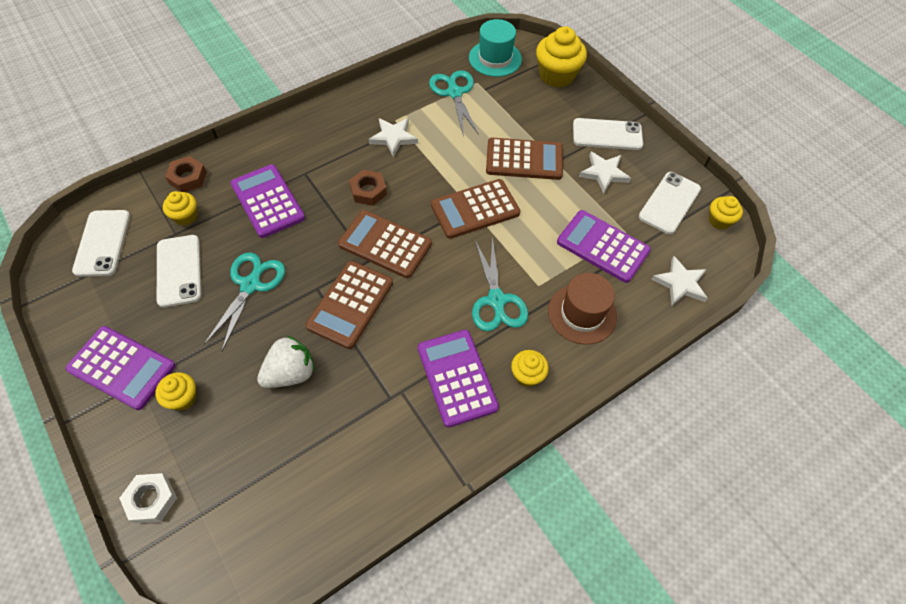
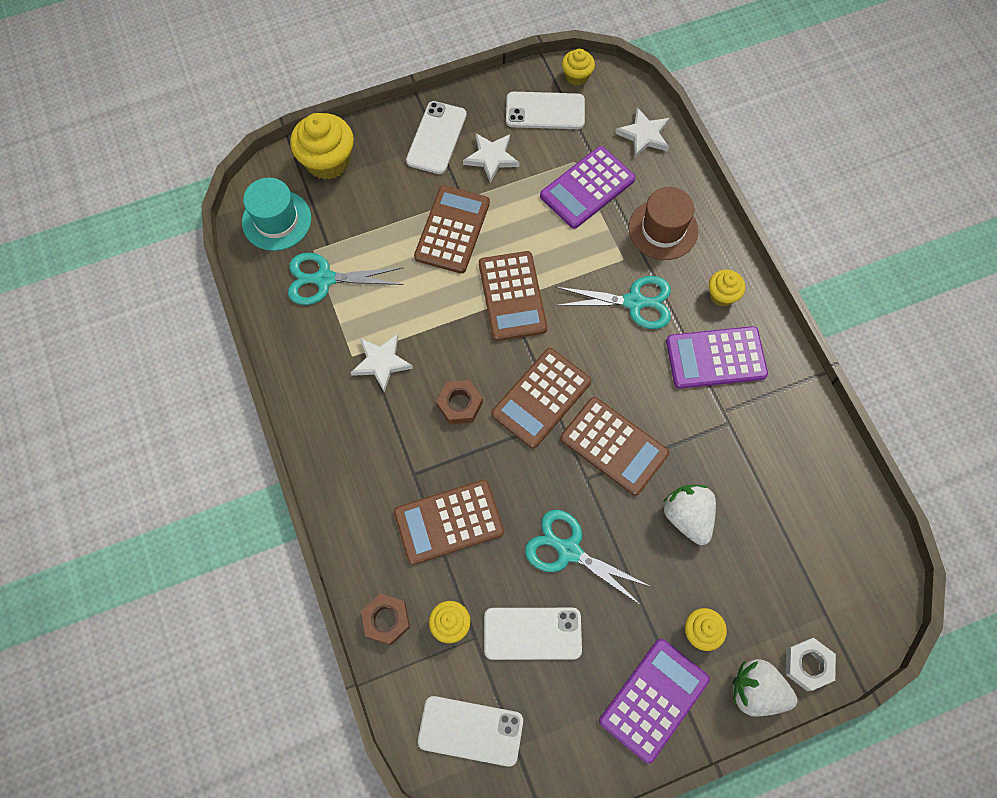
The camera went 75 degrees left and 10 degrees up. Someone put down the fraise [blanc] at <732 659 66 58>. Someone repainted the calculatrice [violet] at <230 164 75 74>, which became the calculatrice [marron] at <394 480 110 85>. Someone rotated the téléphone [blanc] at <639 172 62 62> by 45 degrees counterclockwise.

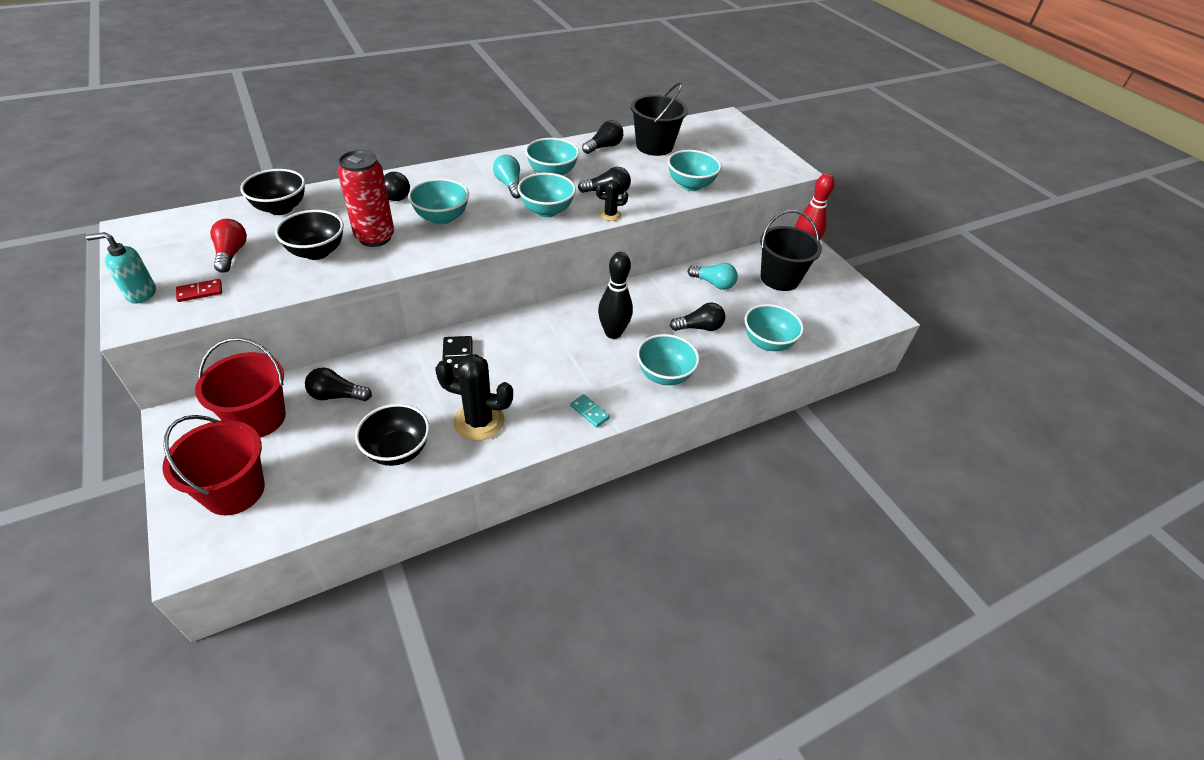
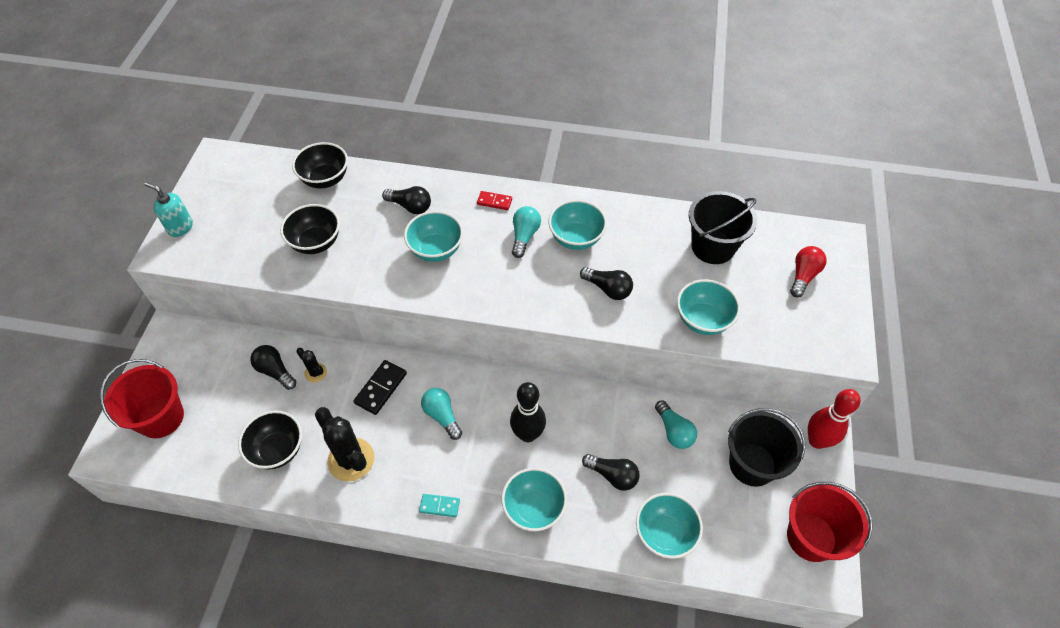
The camera went 40 degrees right and 10 degrees up. Someone took away the canette [rouge] at <338 150 56 97>. Someone took away the bol [turquoise] at <518 173 58 44>. Someone took away the ampoule [noir] at <582 120 41 34>. Someone put down the ampoule [turquoise] at <421 388 41 52>. Someone carried the domino [rouge] from <176 279 46 23> to <477 191 35 19>. Someone carried the seau [rouge] from <195 338 91 99> to <787 482 86 80>. Someone carried the ampoule [rouge] from <210 219 37 54> to <790 246 37 51>. Someone carried the cactus [noir] from <596 180 32 41> to <296 348 31 35>. Someone rotated the domino [turquoise] at <570 394 40 34> by 75 degrees counterclockwise.

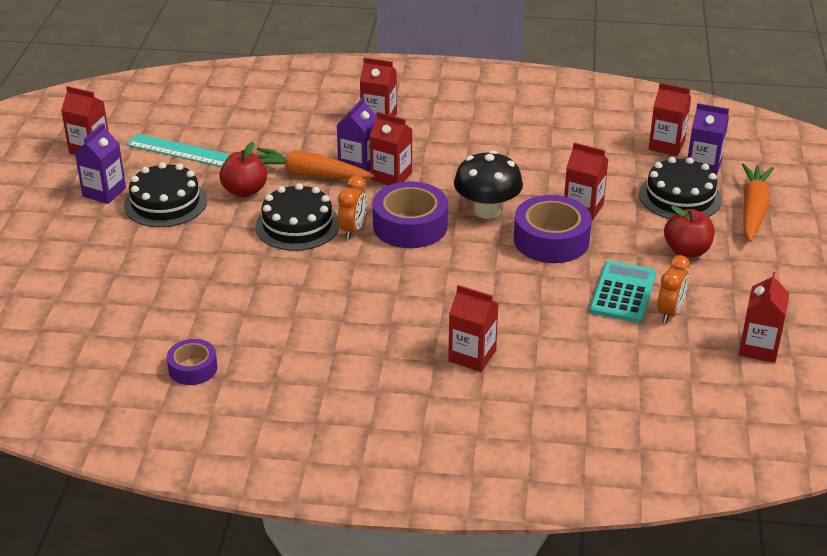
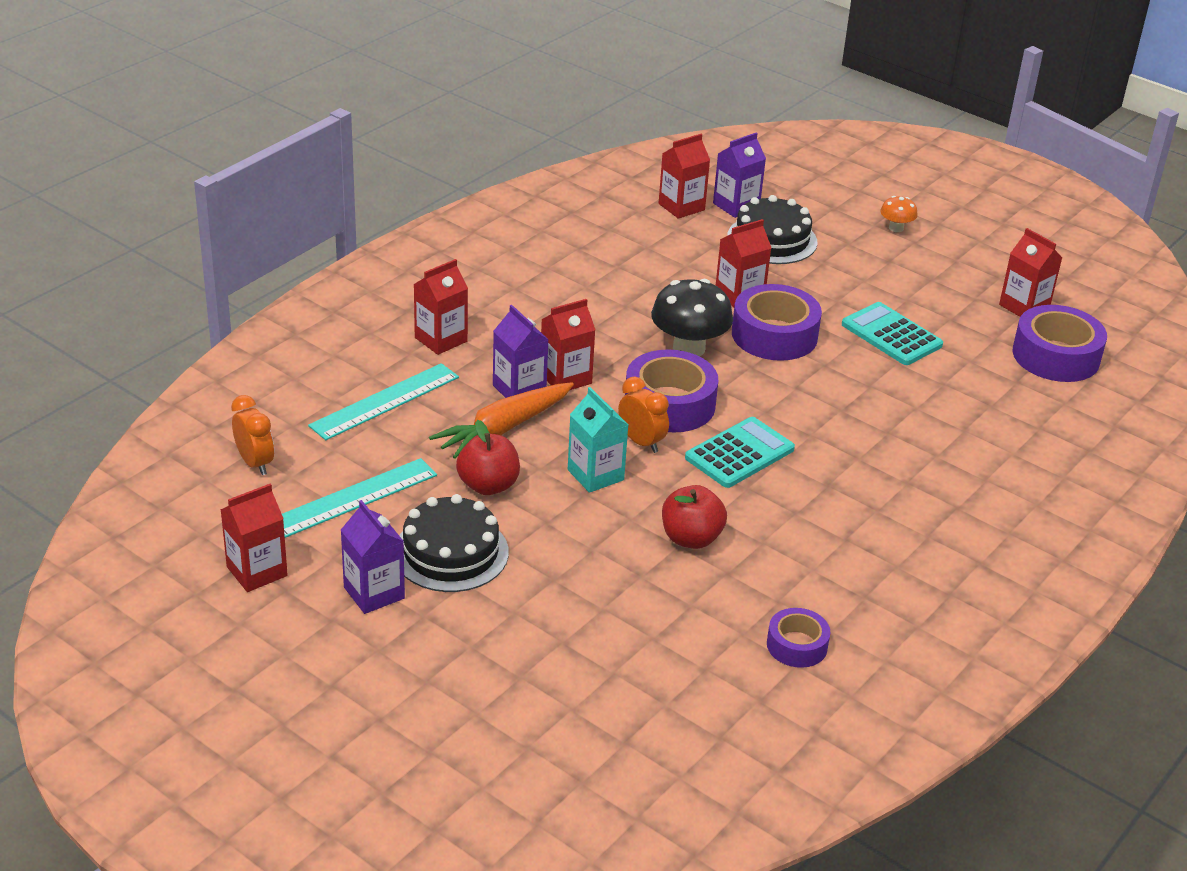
The camera went 60 degrees left and 0 degrees up. Someone took away the brique de lait [rouge] at <448 285 51 87>. Someone took away the carotte [orange] at <742 163 32 79>. Someone put down the règle [turquoise] at <308 363 151 77>. Someone put down the calculatrice [turquoise] at <685 417 110 71>. Someone put down the champignon [orange] at <880 196 38 36>. Someone put down the ruban adhésif [violet] at <1013 305 94 77>. Someone carried the réveil [orange] from <657 255 33 68> to <231 395 43 80>. Someone carried the pomme [rouge] from <664 206 51 52> to <662 485 65 64>. Someone swapped the gâteau [noir] at <255 183 84 68> for the brique de lait [turquoise] at <568 387 60 106>.

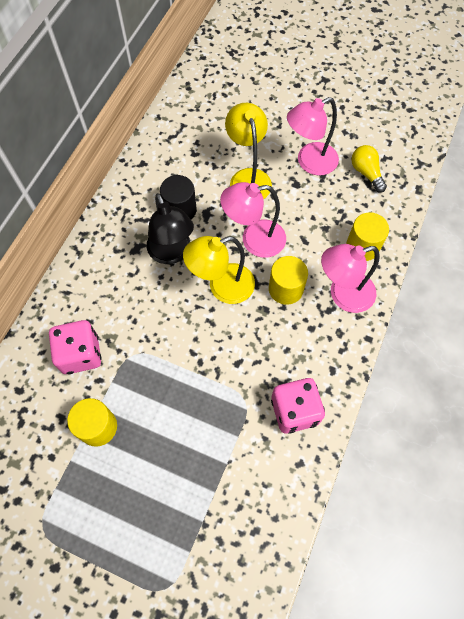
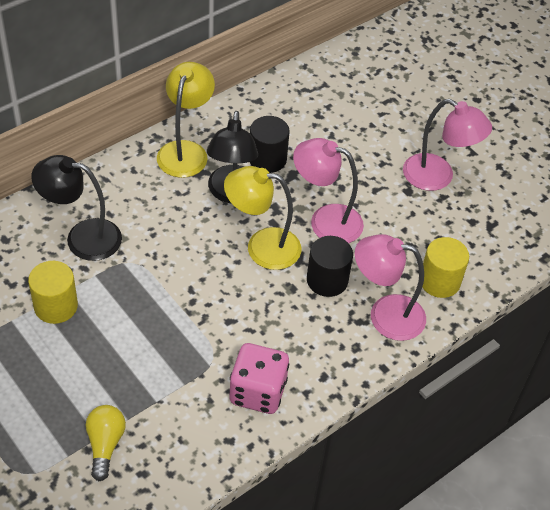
The camera went 25 degrees right and 15 degrees down. Someone carried the lampe [jaune] from <225 103 47 96> to <157 62 58 116>. Someone carried the ampoule [jaune] from <351 145 36 48> to <86 405 40 76>. Someone swapped the dé [rose] at <49 320 52 54> for the lampe [noir] at <31 155 91 106>. Someone repainted the cylindre [jaune] at <269 256 39 49>, which became the cylindre [noir] at <307 236 46 61>. Someone rotated the lampe [rose] at <287 97 52 79> by 150 degrees counterclockwise.

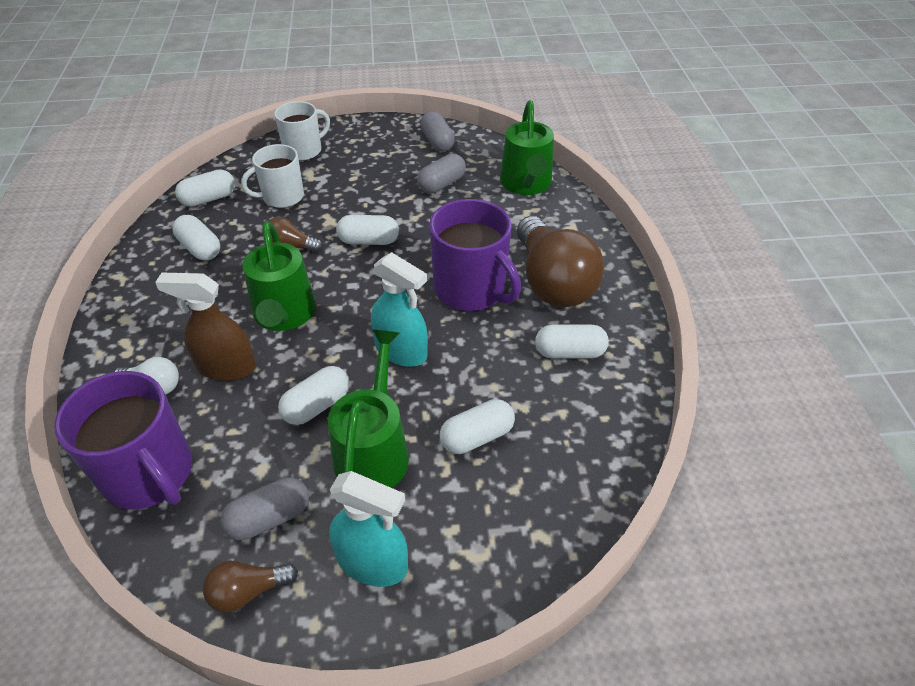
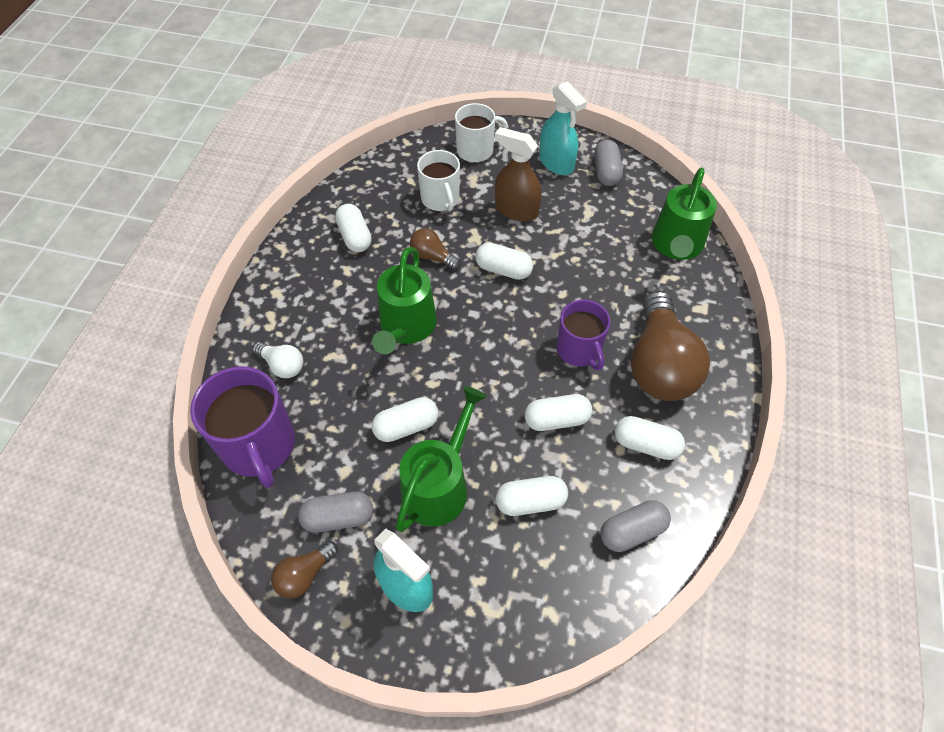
The camera went 20 degrees right and 10 degrees up. Someone carried the vaporisateur [marron] from <155 273 101 108> to <495 127 47 94>. Someone carried the gélule [blanc] from <175 169 60 38> to <525 394 67 37>. Someone carried the vaporisateur [turquoise] from <371 252 57 115> to <539 81 48 94>. Someone carried the gélule [gris] from <417 154 49 39> to <601 500 70 52>. Someone rotated the ampoule [marron] at <203 561 95 52> by 45 degrees counterclockwise. Someone rotated the tasse [blanc] at <241 144 63 64> by 105 degrees counterclockwise. Someone scaled the tasse [violet] at <429 199 92 112> by 0.65.

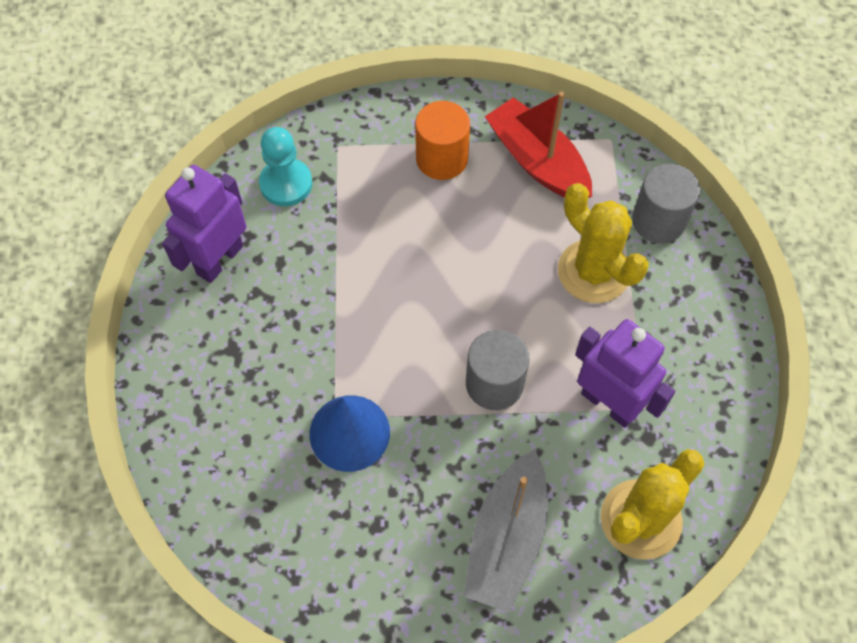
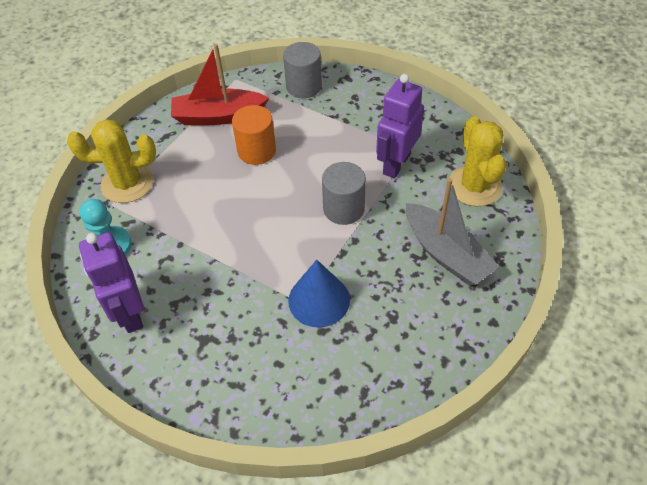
The camera went 55 degrees left and 10 degrees down. Someone carried the cylindre [orange] from <415 101 55 79> to <232 105 44 60>. Someone carried the cactus [jaune] from <558 183 91 120> to <67 119 89 84>. Someone rotated the robot [violet] at <575 319 100 109> by 45 degrees counterclockwise.

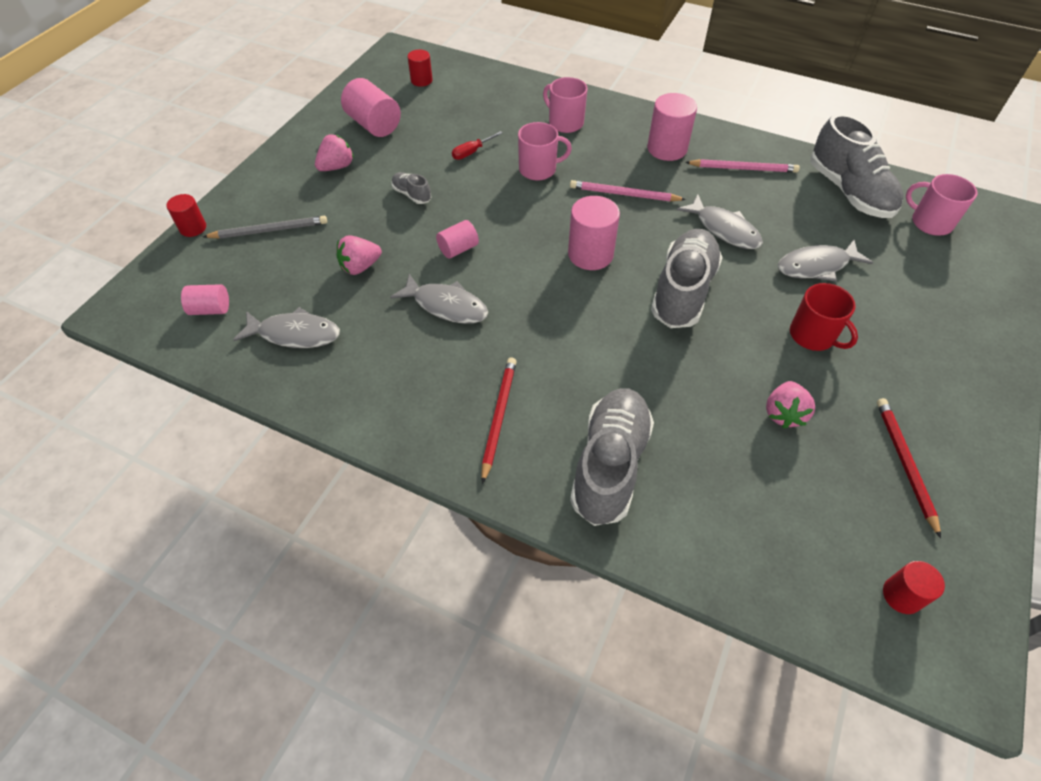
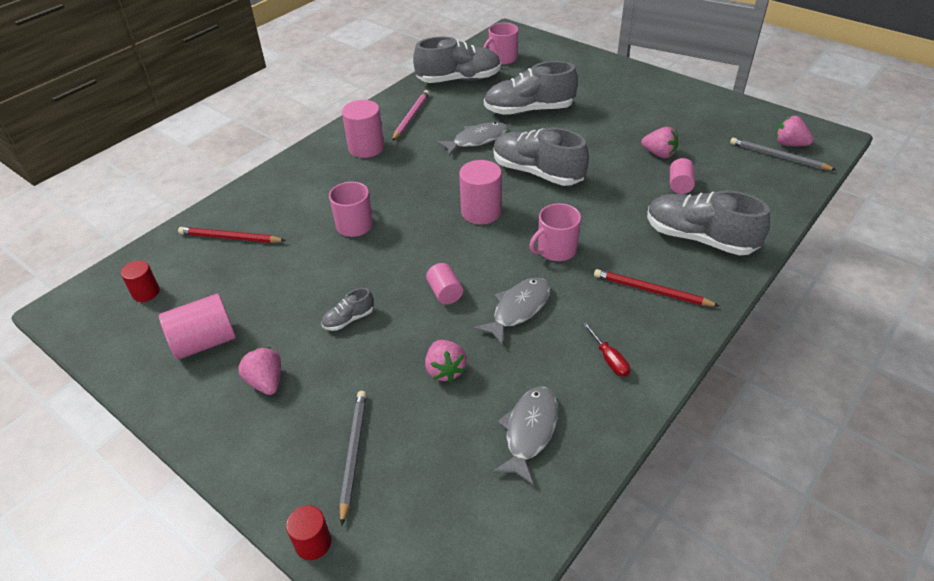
The camera went 75 degrees left and 10 degrees down. Someone took away the crayon [rose] at <570 180 116 21>. Someone took away the tasse [rouge] at <790 283 68 68>. Someone put down the crayon [gris] at <730 138 106 32>. Someone carried the cylindre [rose] from <181 284 48 31> to <670 158 25 36>. Someone carried the tournevis [rouge] from <452 131 50 29> to <583 322 47 55>. Someone carried the tasse [rose] from <543 77 44 56> to <529 203 52 58>. Someone carried the crayon [rouge] from <877 398 64 140> to <178 227 108 16>. Someone swapped the poisson [gris] at <778 240 95 41> for the chaussure [gris] at <484 61 94 54>. Someone swapped the cylindre [rouge] at <883 561 62 53> for the fraise [rose] at <776 116 38 30>.

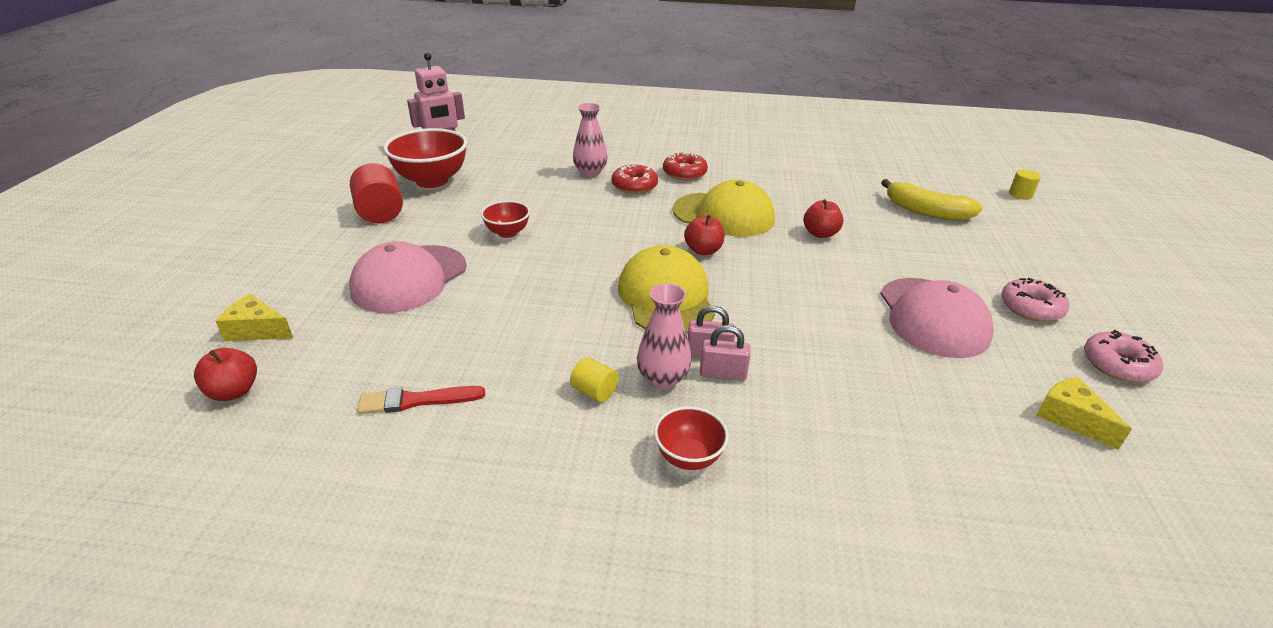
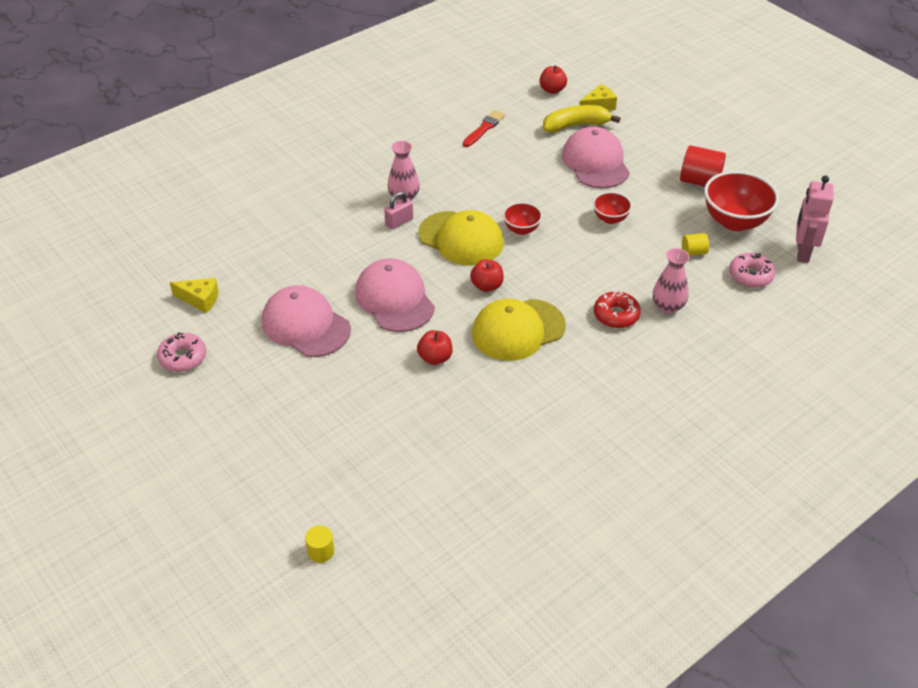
The camera went 135 degrees right and 10 degrees up. Someone took away the beignet [rouge] at <663 152 45 28>. Someone took away the cadenas [rose] at <700 325 51 56>. Someone put down the casquette [rose] at <355 258 80 74>. Someone carried the cylindre [jaune] from <570 357 49 45> to <682 233 27 23>. Someone carried the bol [rouge] from <654 406 75 64> to <503 202 39 33>. Someone carried the banane [jaune] from <881 179 101 42> to <543 105 78 28>. Someone carried the beignet [rose] from <1001 278 68 44> to <729 253 46 35>.

